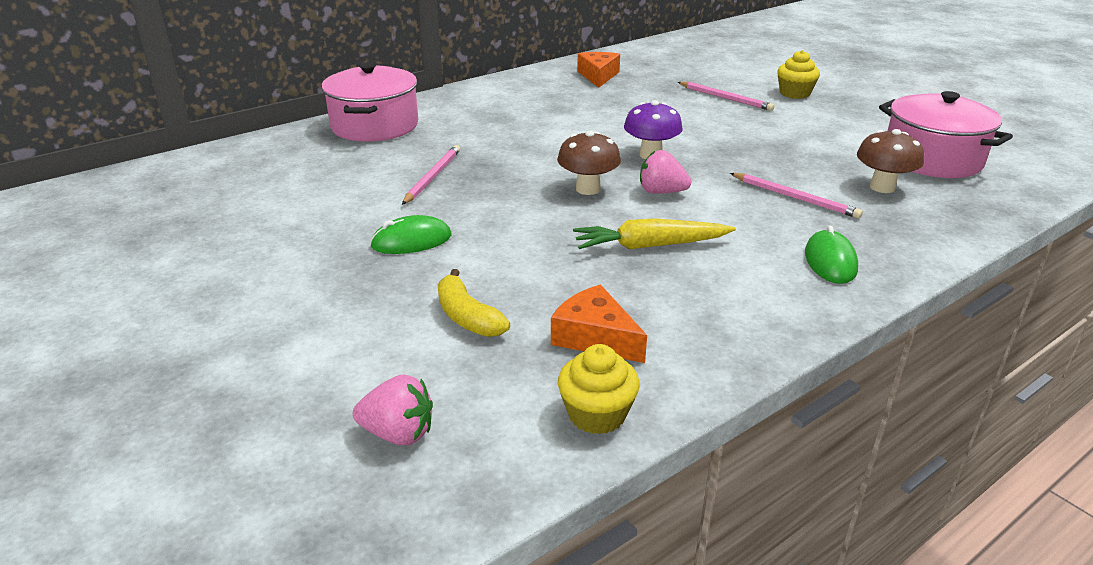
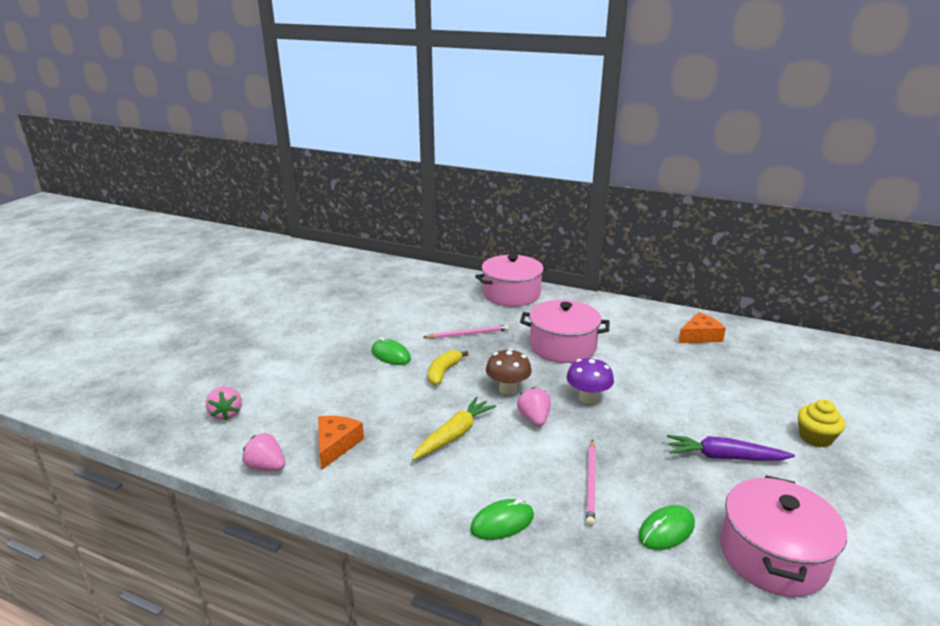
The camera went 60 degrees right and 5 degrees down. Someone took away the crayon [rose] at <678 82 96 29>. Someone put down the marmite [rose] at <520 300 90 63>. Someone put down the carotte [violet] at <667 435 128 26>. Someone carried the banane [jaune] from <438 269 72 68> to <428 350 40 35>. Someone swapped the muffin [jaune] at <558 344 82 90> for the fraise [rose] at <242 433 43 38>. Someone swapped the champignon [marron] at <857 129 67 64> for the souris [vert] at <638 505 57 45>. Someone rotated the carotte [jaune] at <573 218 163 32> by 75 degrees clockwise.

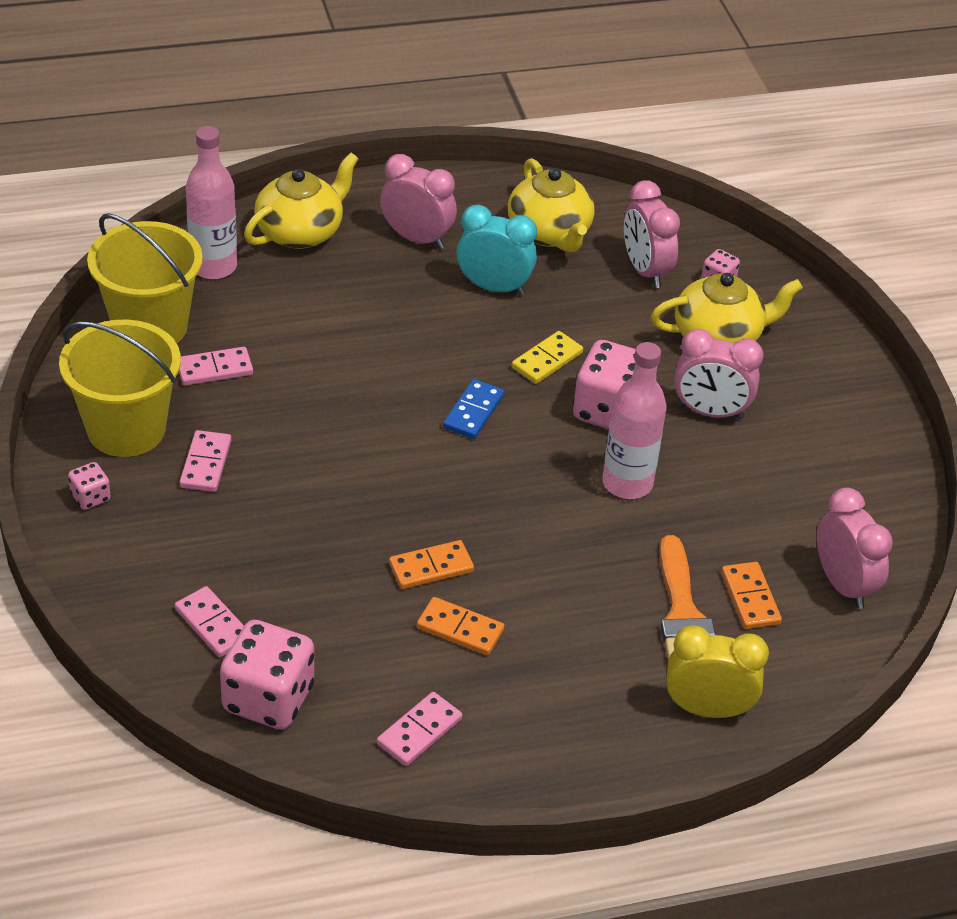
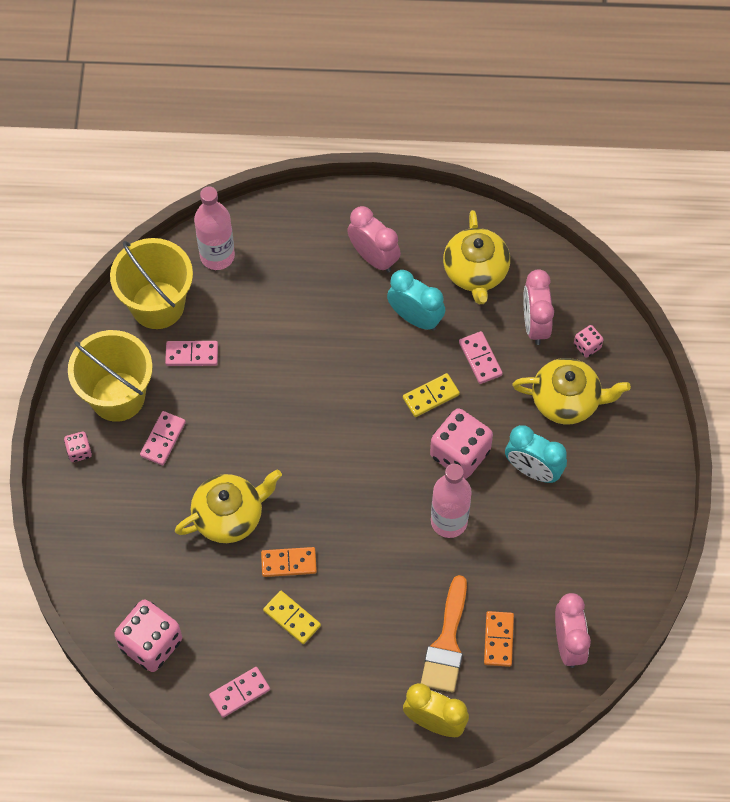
The camera went 20 degrees right and 20 degrees up. Someone took away the domino [bleu] at <443 379 61 60>. Someone carried the domino [rose] from <175 586 69 71> to <459 331 44 53>. Someone carried the théière [jaune] from <244 153 115 96> to <175 469 107 74>. Someone repainted the domino [orange] at <417 597 87 58>, which became the domino [jaune] at <263 591 58 53>. Someone repainted the réveil [rose] at <674 329 89 90>, which became the réveil [turquoise] at <505 425 62 58>.

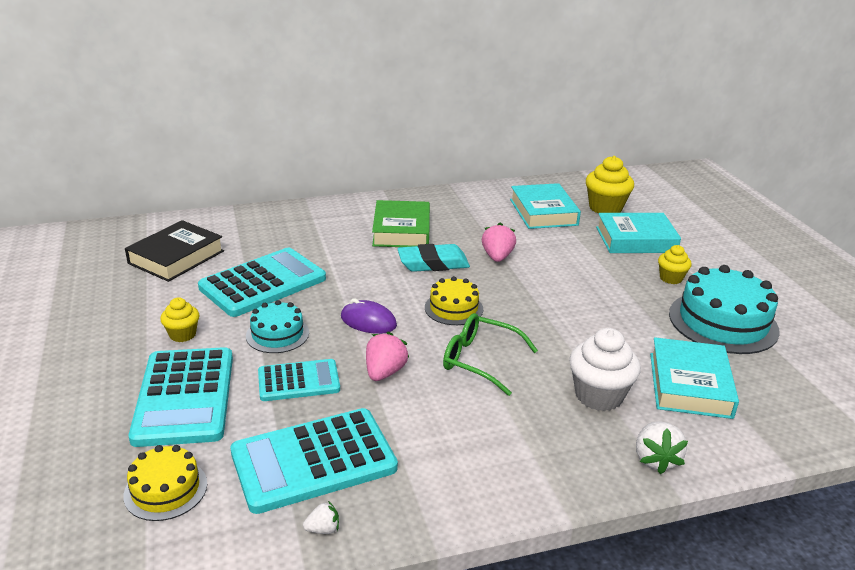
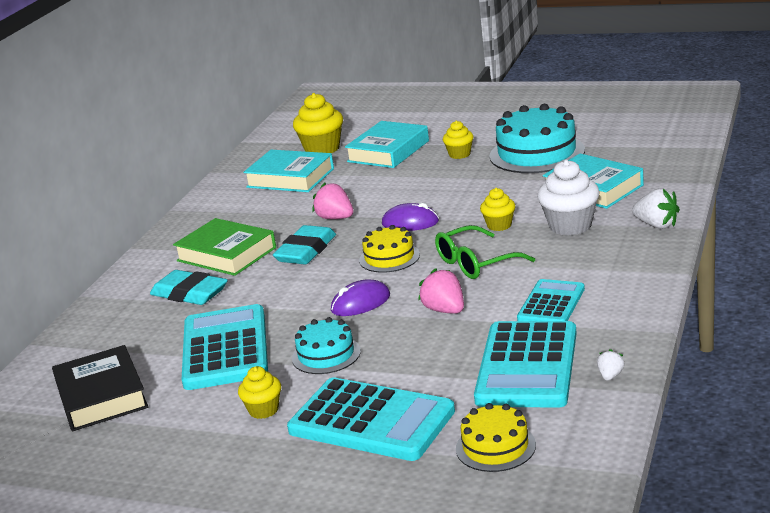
The camera went 50 degrees left and 5 degrees down. Someone put down the gomme [turquoise] at <150 270 78 35>. Someone put down the souris [violet] at <382 203 57 28>. Someone put down the muffin [jaune] at <480 188 35 43>. Someone carried the calculatrice [turquoise] from <258 359 82 42> to <517 279 68 42>.

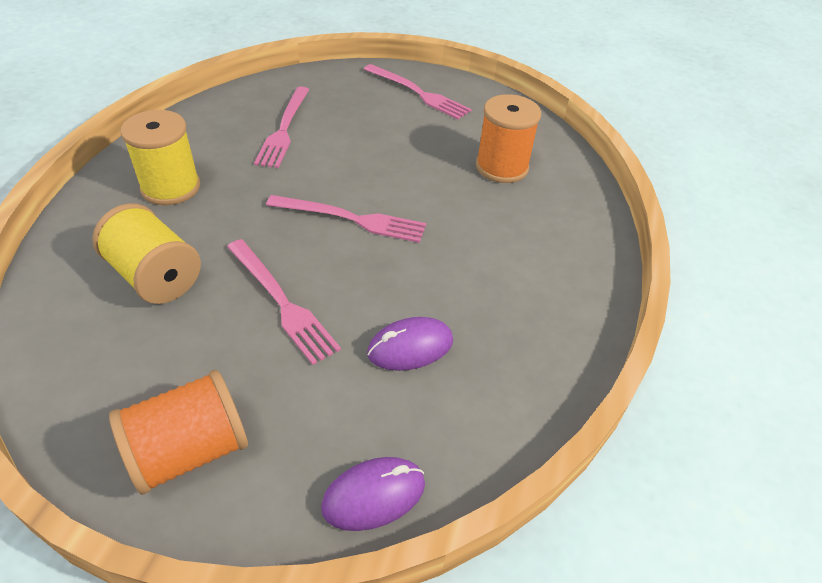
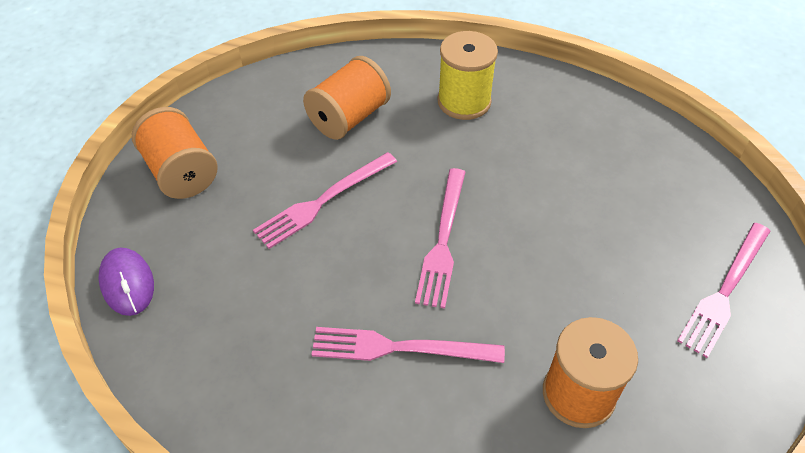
The camera went 90 degrees right and 5 degrees up. Someone took away the souris [violet] at <367 317 86 54>. Someone carried the fourchette [rose] from <254 87 55 81> to <311 327 194 36>. Someone repainted the bobine [jaune] at <92 203 109 101>, which became the bobine [orange] at <303 56 88 84>.

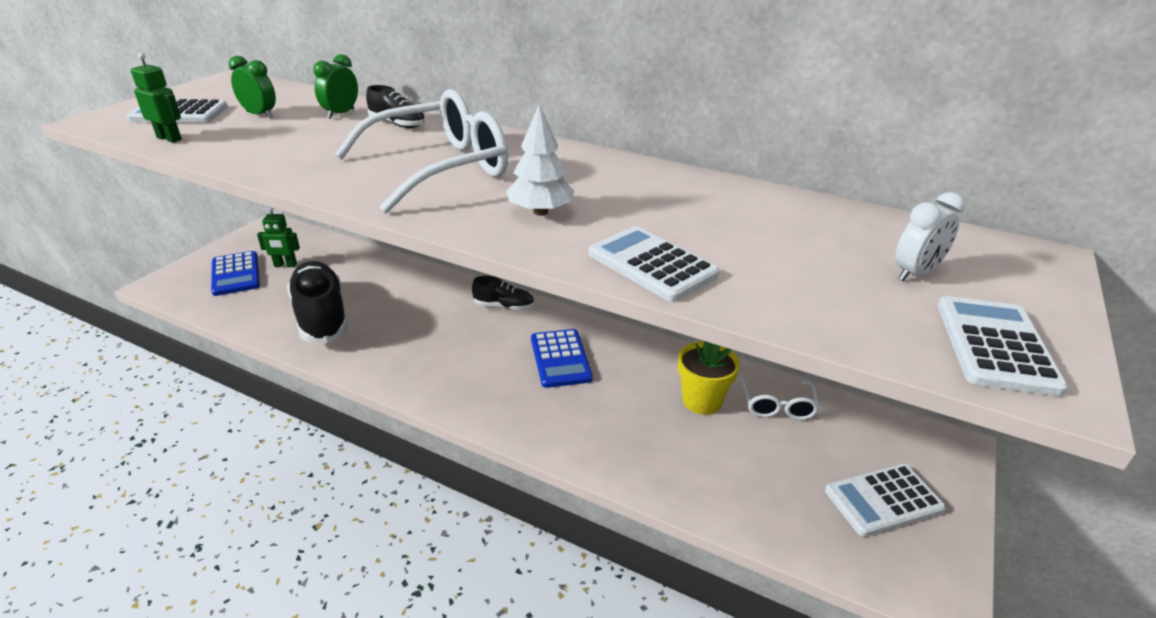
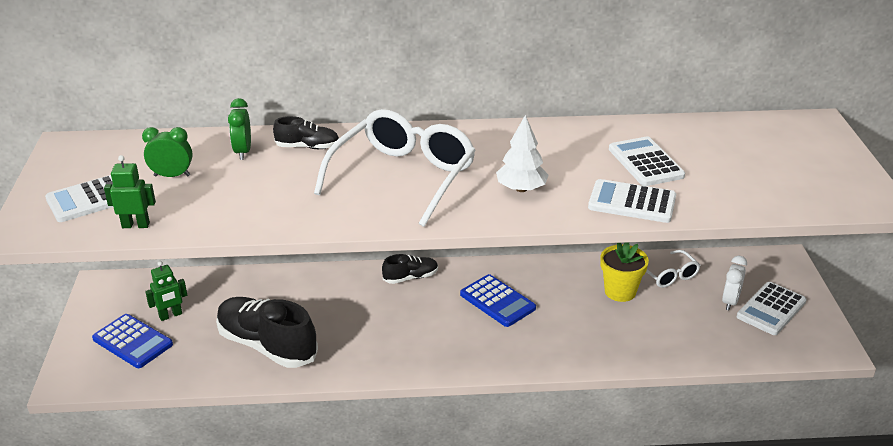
The camera went 30 degrees left and 0 degrees up. Someone carried the réveil [blanc] from <895 192 70 89> to <722 256 25 54>. Someone carried the calculatrice [blanc] from <937 296 131 100> to <609 137 76 49>.

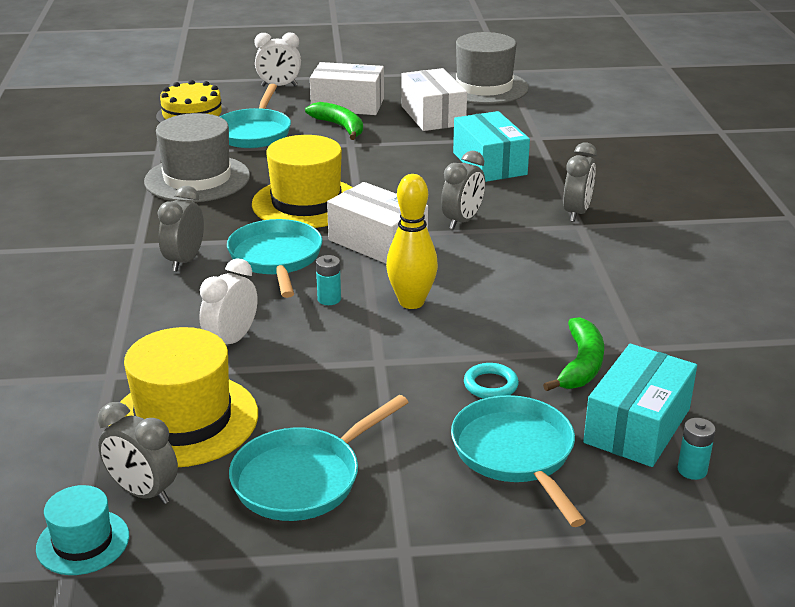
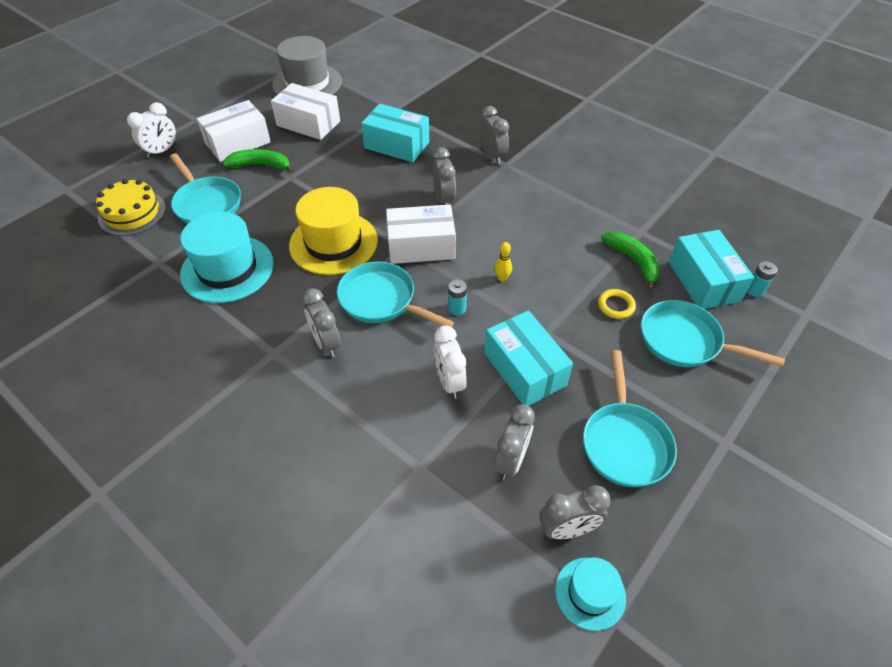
The camera went 45 degrees left and 20 degrees up. Someone put down the boîte [turquoise] at <485 310 88 96>. Someone swapped the chapeau [jaune] at <108 327 150 140> for the réveil [gris] at <494 404 41 76>. Someone repainted the chapeau [gris] at <144 113 106 89>, which became the chapeau [turquoise] at <180 211 94 92>. Someone repainted the anneau [turquoise] at <464 363 55 35>, which became the anneau [jaune] at <598 289 38 30>. Someone scaled the quille [jaune] at <386 174 52 135> by 0.47.

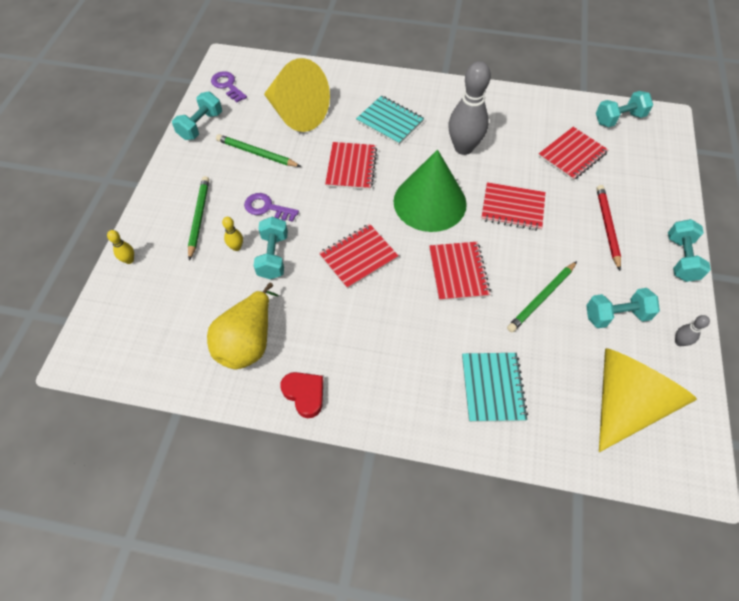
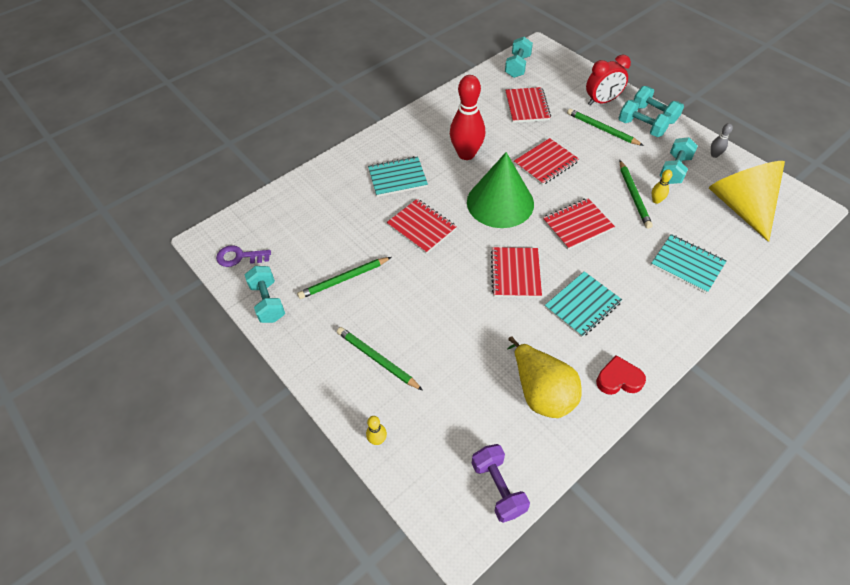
The camera went 50 degrees left and 5 degrees down. Someone took away the clé [violet] at <244 193 55 29>. Someone took away the cône [jaune] at <264 58 66 74>. Someone put down the haltère [violet] at <472 444 58 79>. Someone put down the carnet [turquoise] at <545 271 77 66>. Someone put down the réveil [rouge] at <586 55 45 50>. Someone carried the quille [jaune] from <222 217 21 34> to <652 170 21 34>. Someone carried the haltère [turquoise] from <253 217 35 62> to <619 100 52 37>. Someone repainted the quille [gris] at <448 61 43 94>, which became the quille [rouge] at <450 75 35 85>. Someone repainted the crayon [rouge] at <597 185 24 86>, which became the crayon [vert] at <567 108 77 38>. Someone rotated the carnet [rouge] at <429 242 62 59> by 60 degrees counterclockwise.

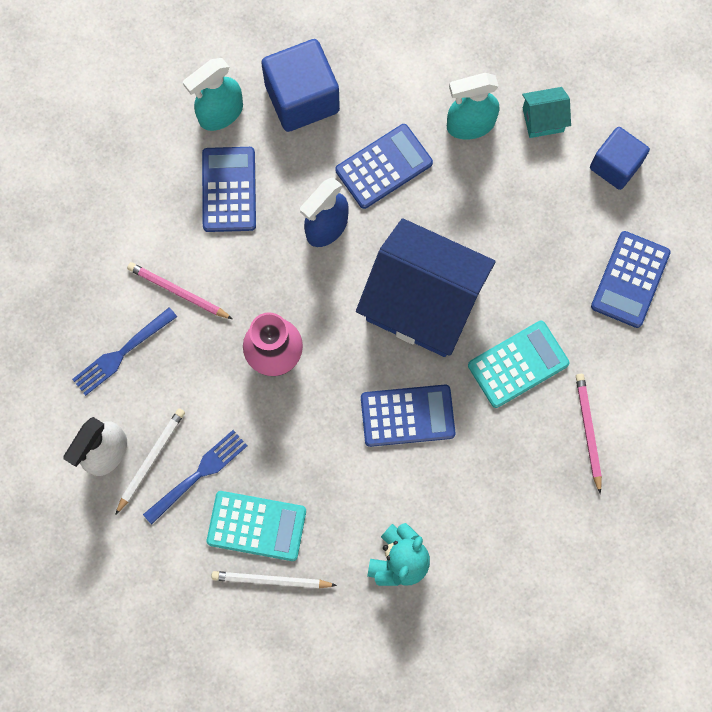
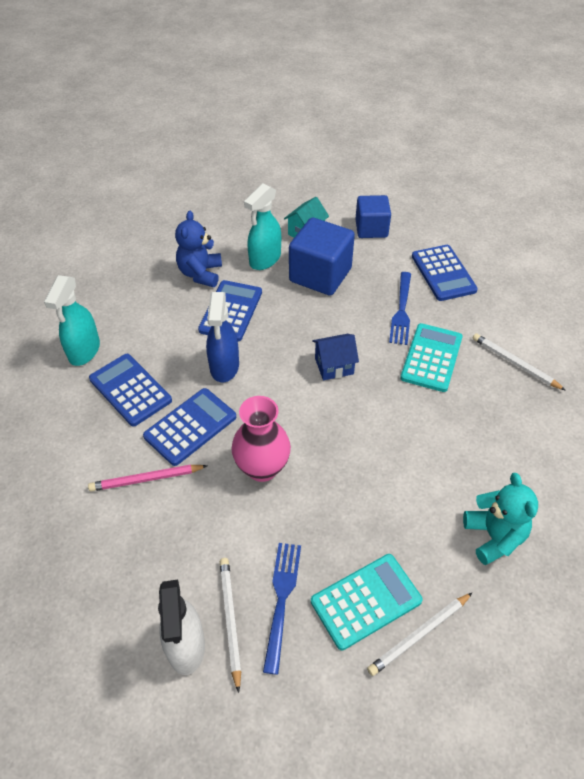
The camera went 40 degrees left and 25 degrees down. Someone put down the ours en peluche [bleu] at <175 211 47 76>. Someone carried the fourchette [bleu] from <72 307 105 89> to <389 272 22 73>. Someone carried the cube [bleu] from <261 39 79 93> to <289 218 66 78>. Someone carried the calculatrice [bleu] from <361 385 94 62> to <143 388 93 78>. Someone repainted the crayon [rose] at <576 374 26 120>, which became the crayon [blanc] at <473 333 93 58>. Someone scaled the maison [bleu] at <356 218 139 139> by 0.42.

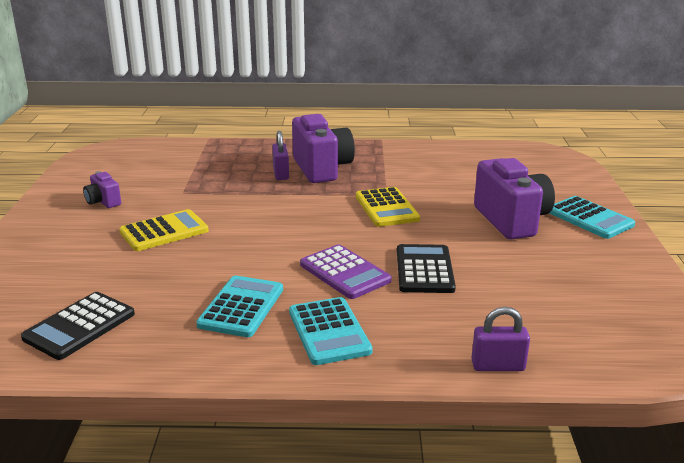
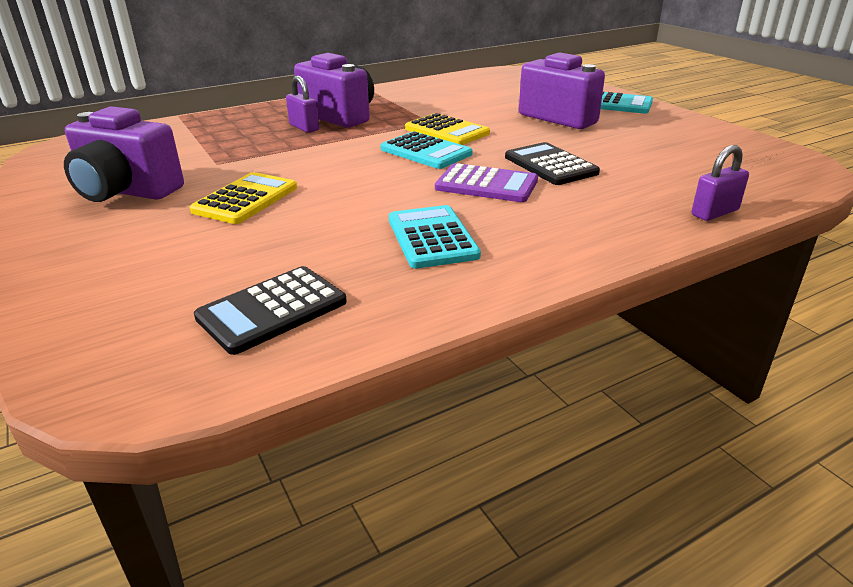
The camera went 30 degrees left and 5 degrees up. Someone carried the calculatrice [turquoise] from <289 297 84 68> to <380 131 93 38>. Someone rotated the calculatrice [noir] at <21 292 114 68> by 45 degrees clockwise. Someone scaled the appareil photo [violet] at <83 171 38 37> by 2.06.

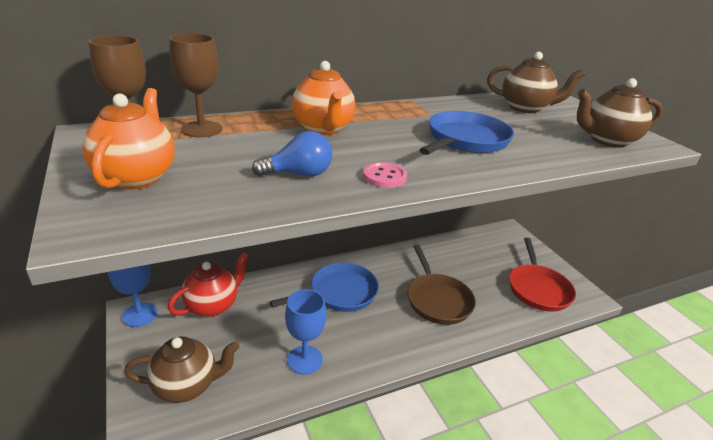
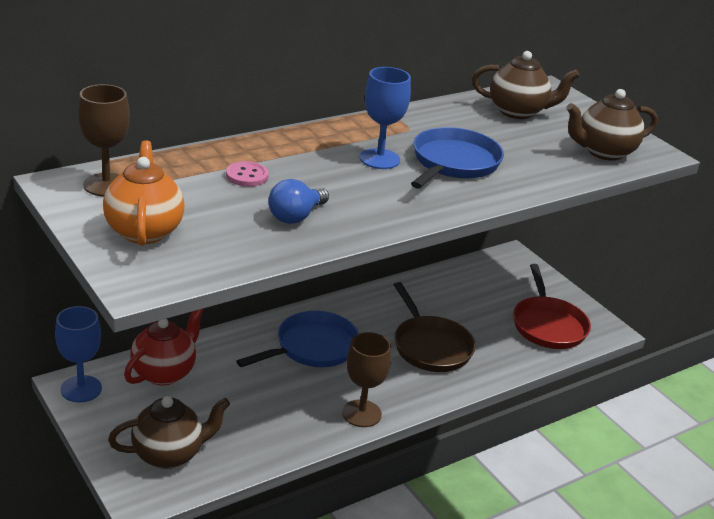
The camera went 10 degrees left and 0 degrees up. Someone took away the théière [orange] at <292 61 63 74>. Someone carried the verre à pied [marron] from <169 33 53 105> to <342 332 49 95>. Someone carried the verre à pied [bleu] from <285 289 41 85> to <360 67 51 102>. Someone carried the bouton [rose] from <363 162 44 26> to <226 161 43 25>. Someone rotated the ampoule [bleu] at <252 131 80 46> by 150 degrees clockwise.

